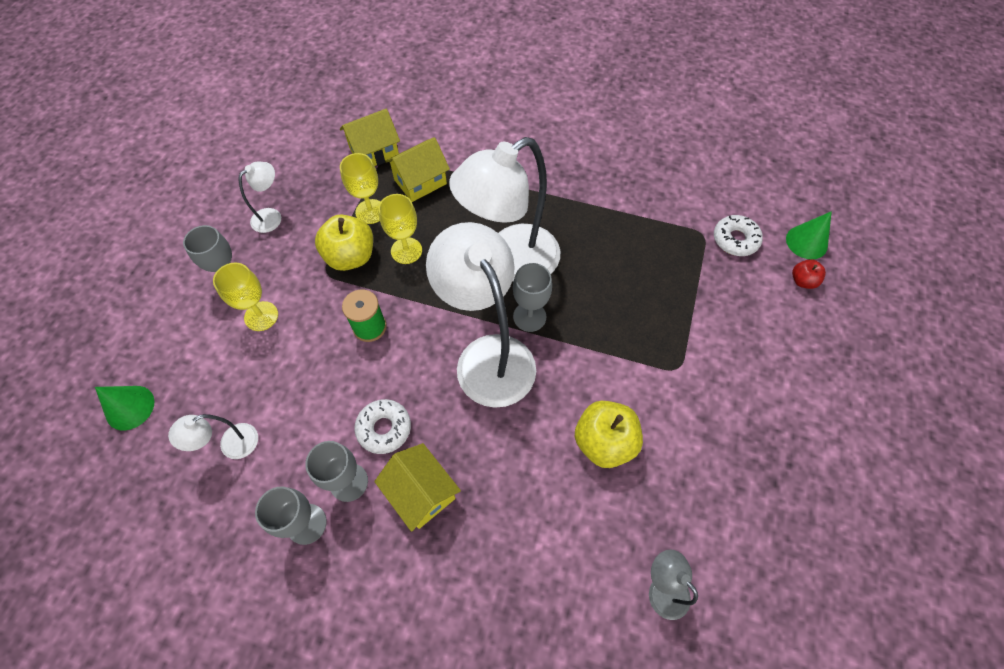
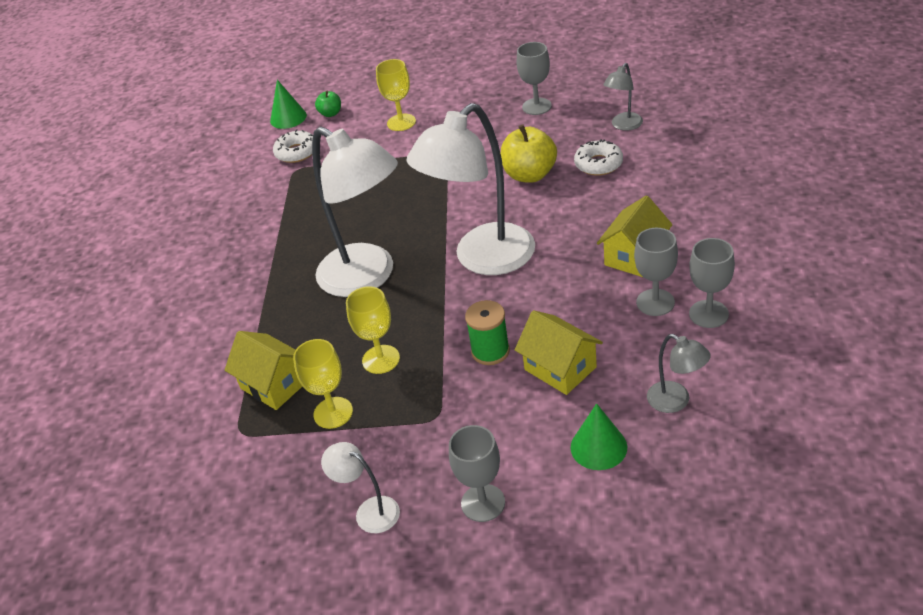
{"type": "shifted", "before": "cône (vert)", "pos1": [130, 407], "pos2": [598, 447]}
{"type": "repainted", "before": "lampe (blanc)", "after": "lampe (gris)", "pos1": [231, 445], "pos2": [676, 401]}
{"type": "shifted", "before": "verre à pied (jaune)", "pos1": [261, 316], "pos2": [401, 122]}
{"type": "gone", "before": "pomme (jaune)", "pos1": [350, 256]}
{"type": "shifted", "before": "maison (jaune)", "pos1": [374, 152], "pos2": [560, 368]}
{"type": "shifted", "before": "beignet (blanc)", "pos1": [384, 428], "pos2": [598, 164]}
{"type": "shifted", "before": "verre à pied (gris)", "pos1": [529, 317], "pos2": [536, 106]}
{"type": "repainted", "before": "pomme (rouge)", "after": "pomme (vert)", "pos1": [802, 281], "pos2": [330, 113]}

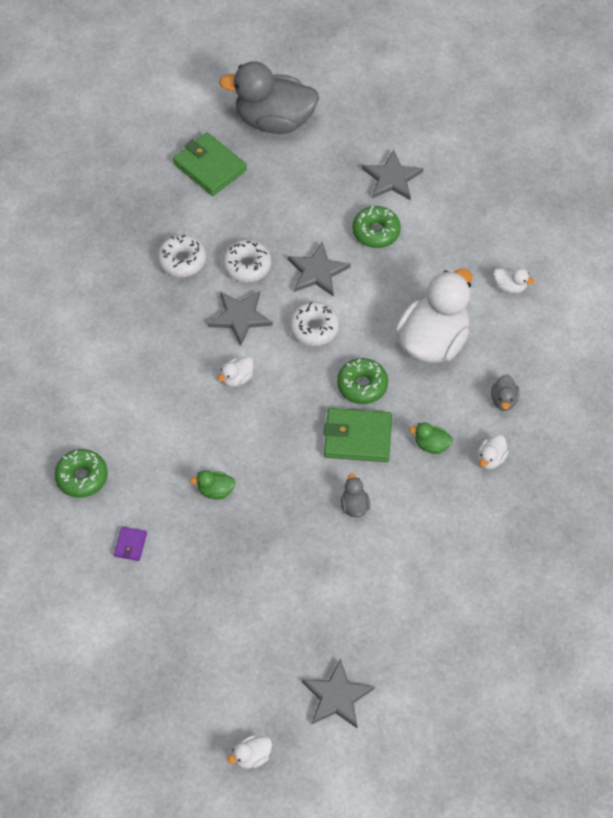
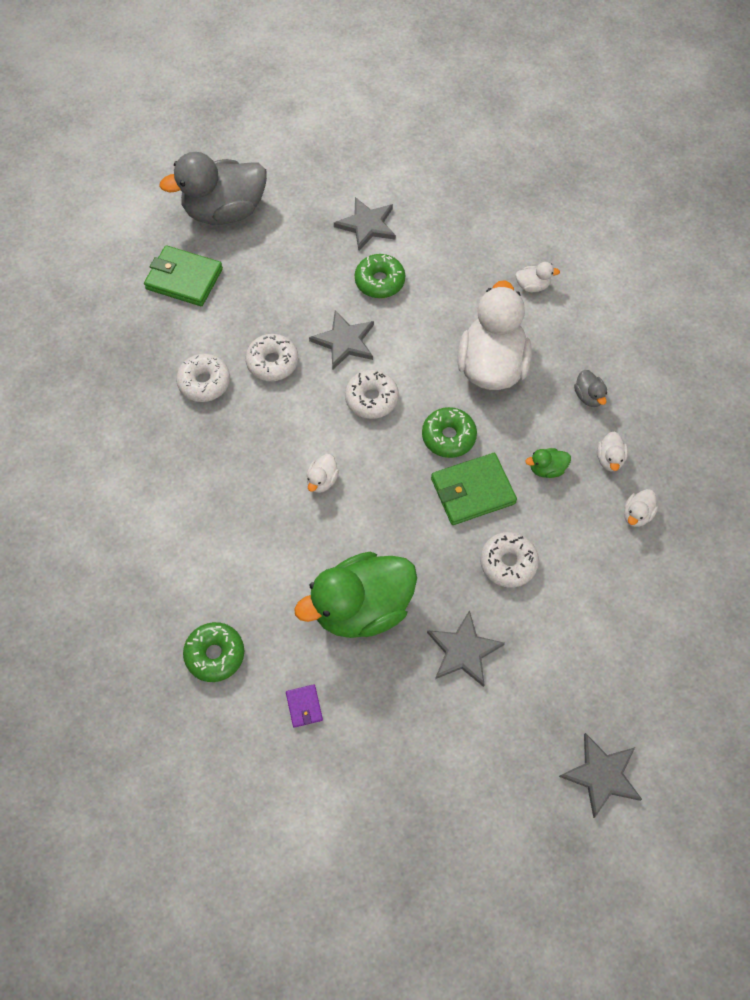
{"type": "scaled", "before": "canard (vert)", "pos1": [215, 491], "pos2": [362, 608], "scale": 2.49}
{"type": "shifted", "before": "étoile (gris)", "pos1": [240, 317], "pos2": [463, 650]}
{"type": "shifted", "before": "canard (blanc)", "pos1": [252, 757], "pos2": [636, 515]}
{"type": "swapped", "before": "canard (gris)", "after": "beignet (blanc)", "pos1": [354, 506], "pos2": [508, 563]}

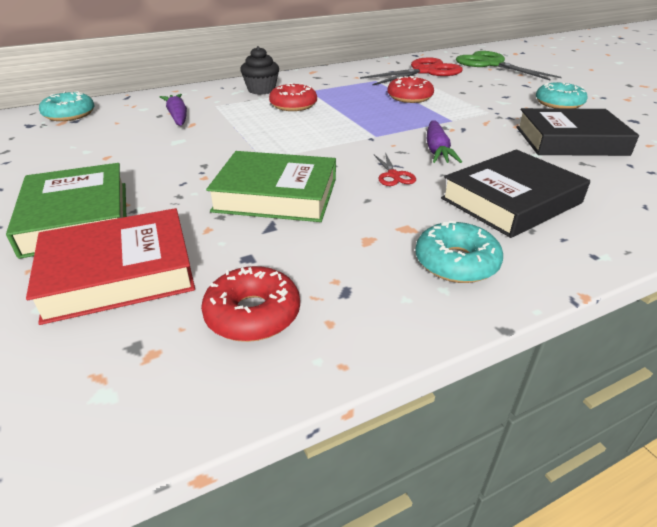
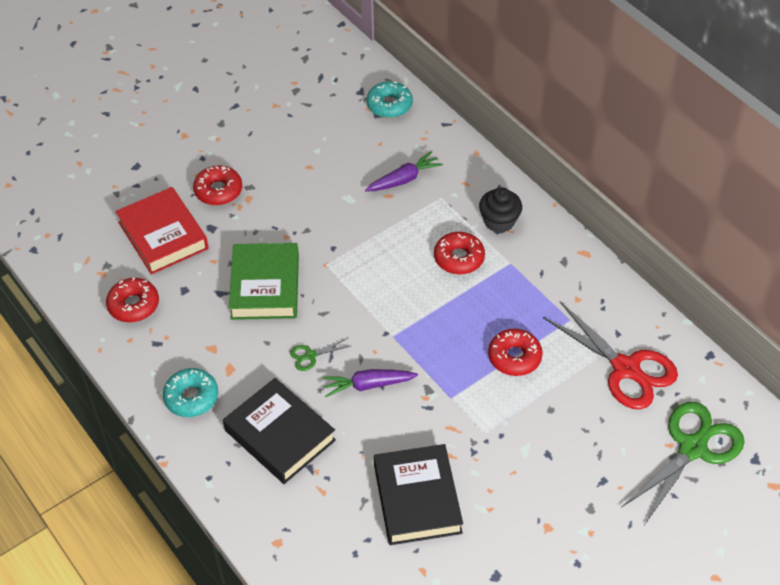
{"type": "swapped", "before": "livre (vert)", "after": "beignet (rouge)", "pos1": [77, 217], "pos2": [218, 191]}
{"type": "repainted", "before": "ciseaux (rouge)", "after": "ciseaux (vert)", "pos1": [393, 175], "pos2": [311, 355]}
{"type": "gone", "before": "beignet (turquoise)", "pos1": [558, 103]}

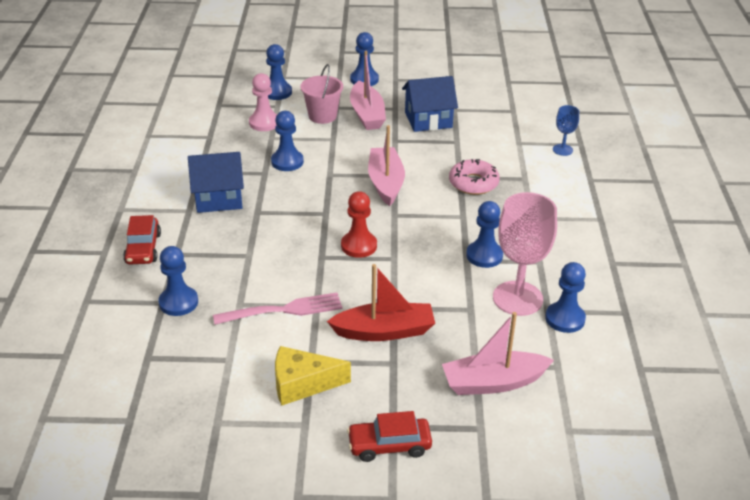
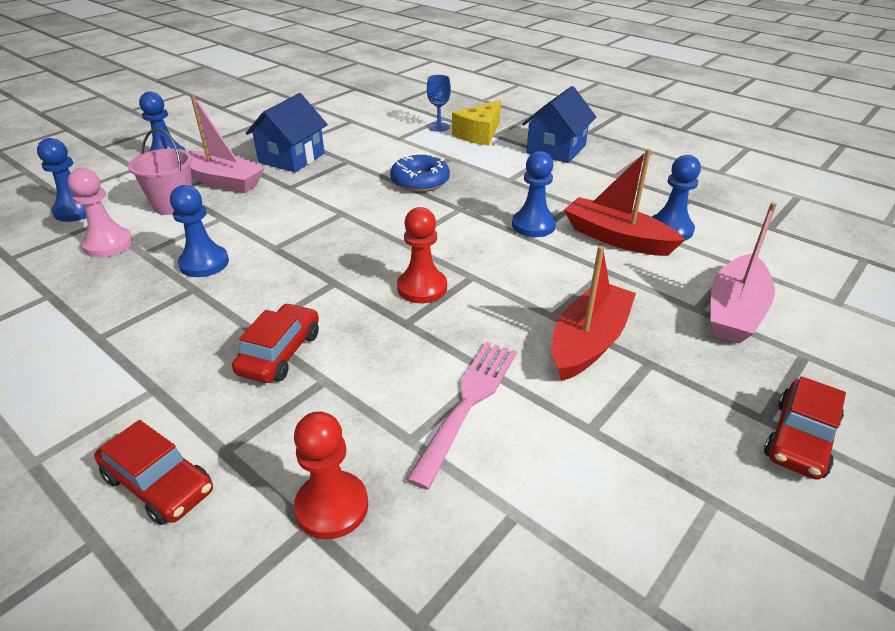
{"type": "repainted", "before": "pion (bleu)", "after": "pion (rouge)", "pos1": [178, 302], "pos2": [332, 506]}
{"type": "shifted", "before": "maison (bleu)", "pos1": [219, 198], "pos2": [556, 149]}
{"type": "shifted", "before": "fromage (jaune)", "pos1": [302, 384], "pos2": [479, 134]}
{"type": "gone", "before": "bateau (rose)", "pos1": [386, 183]}
{"type": "repainted", "before": "beignet (rose)", "after": "beignet (bleu)", "pos1": [473, 183], "pos2": [420, 181]}
{"type": "swapped", "before": "verre à pied (rose)", "after": "bateau (rouge)", "pos1": [517, 298], "pos2": [616, 238]}
{"type": "new", "after": "voiture (rouge)", "pos2": [280, 353]}

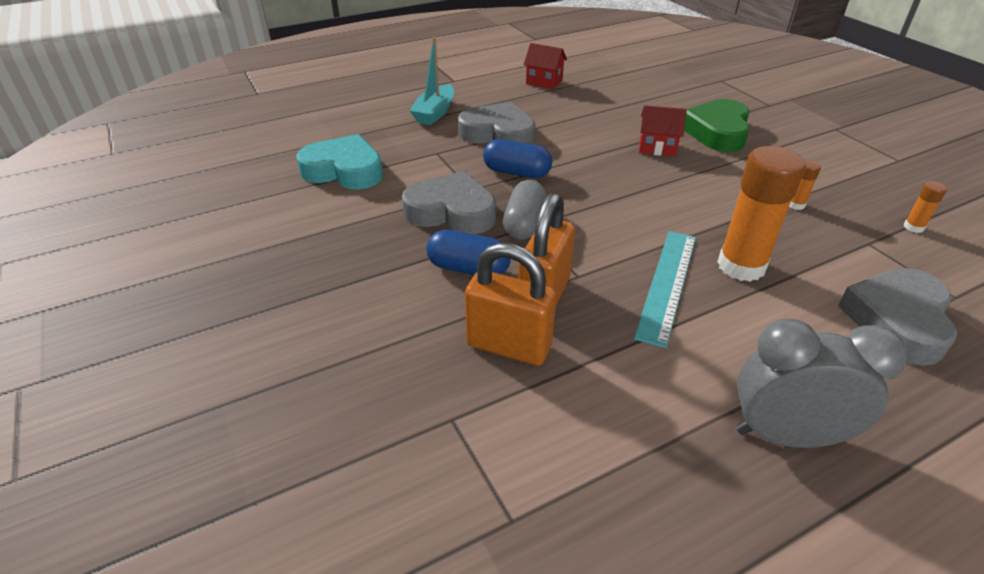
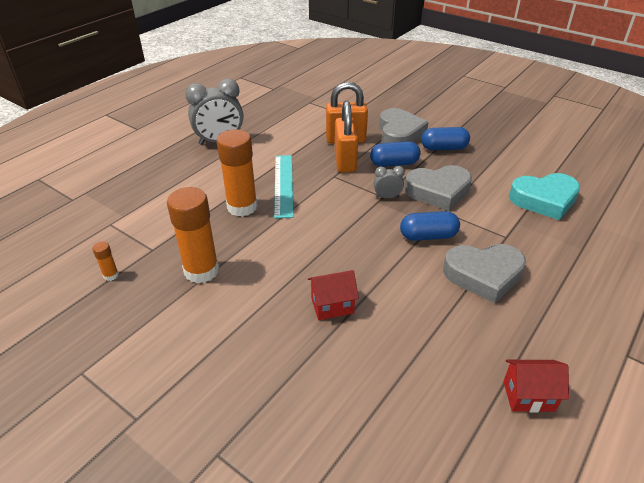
{"type": "gone", "before": "bateau (turquoise)", "pos1": [435, 113]}
{"type": "swapped", "before": "gélule (gris)", "after": "réveil (gris)", "pos1": [524, 224], "pos2": [387, 197]}
{"type": "gone", "before": "cœur (vert)", "pos1": [717, 132]}
{"type": "scaled", "before": "bâton de colle (orange)", "pos1": [795, 205], "pos2": [201, 271], "scale": 2.34}
{"type": "shifted", "before": "cœur (gris)", "pos1": [897, 321], "pos2": [399, 133]}
{"type": "new", "after": "gélule (bleu)", "pos2": [443, 148]}

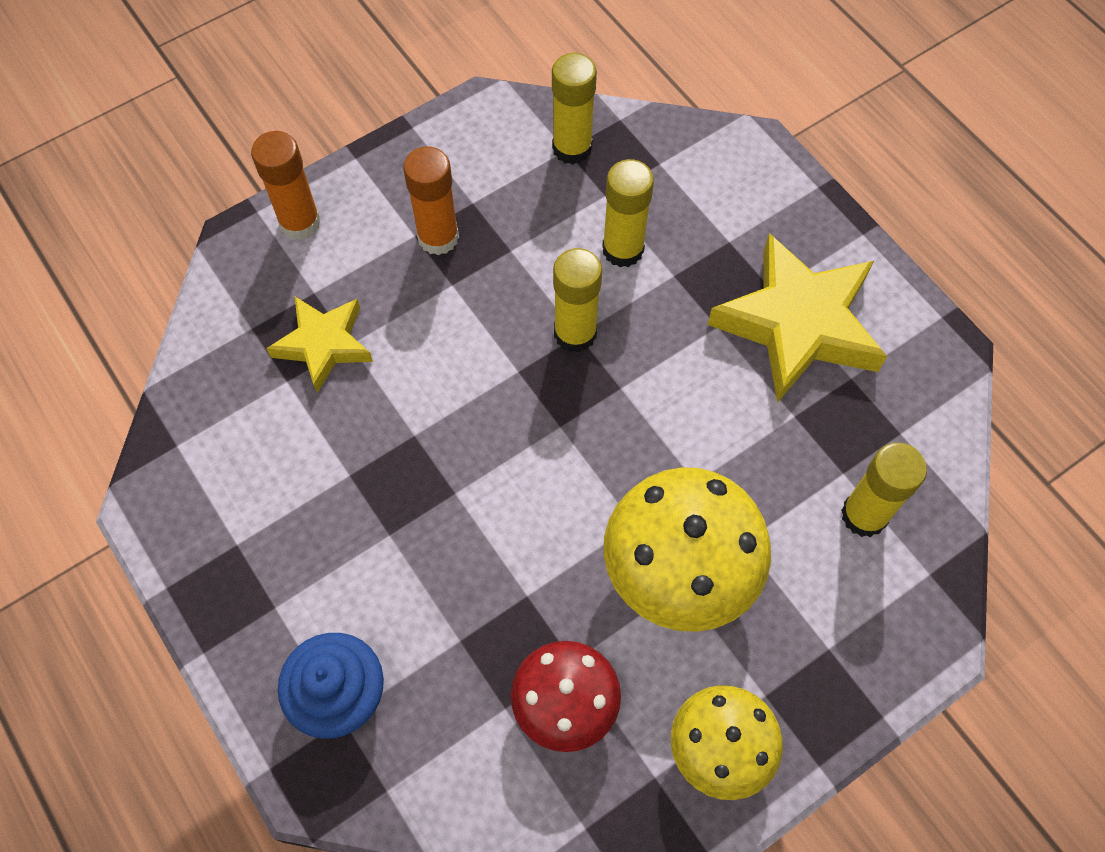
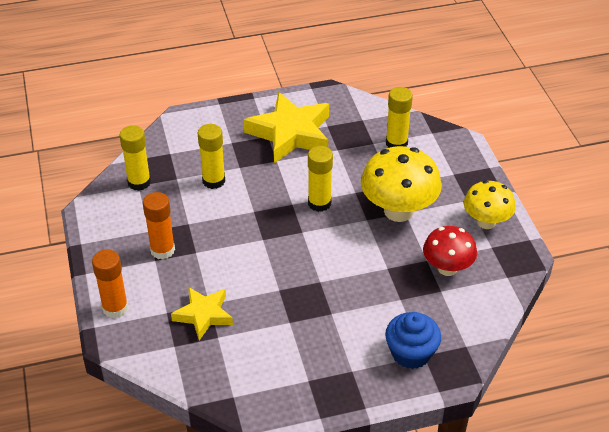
{"type": "shifted", "before": "bâton de colle (jaune)", "pos1": [575, 333], "pos2": [319, 203]}

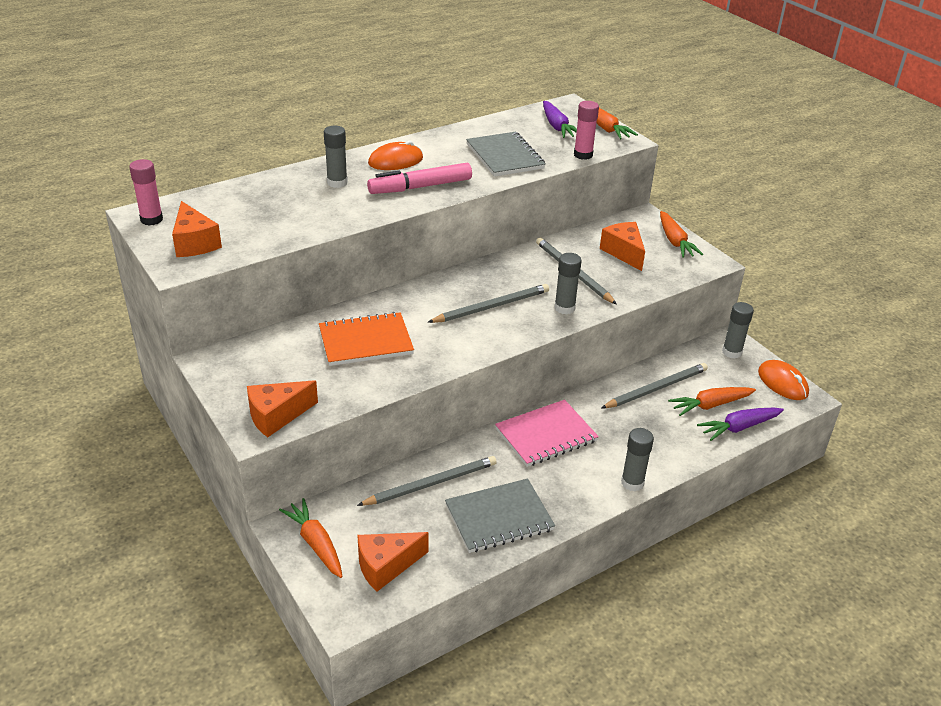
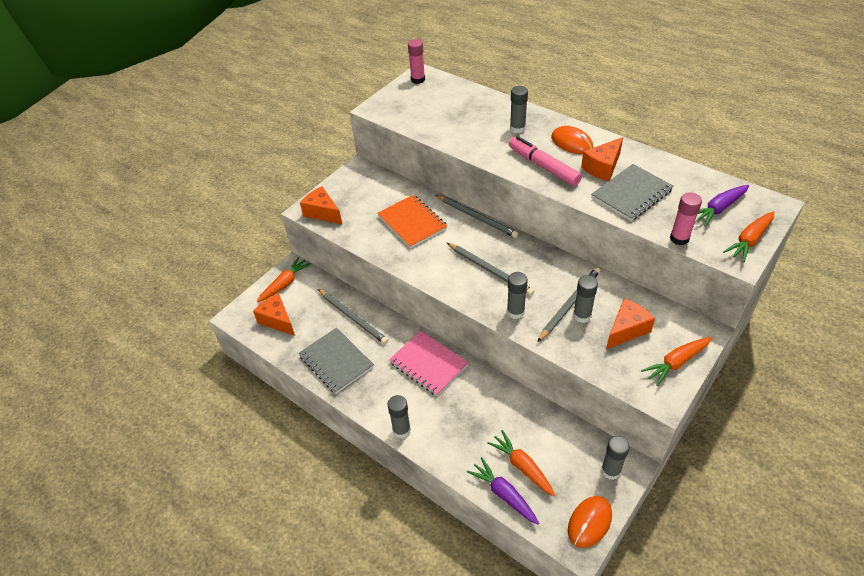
{"type": "shifted", "before": "fromage (orange)", "pos1": [194, 243], "pos2": [602, 167]}
{"type": "shifted", "before": "crayon (gris)", "pos1": [656, 388], "pos2": [476, 217]}
{"type": "new", "after": "bâton de colle (gris)", "pos2": [582, 315]}

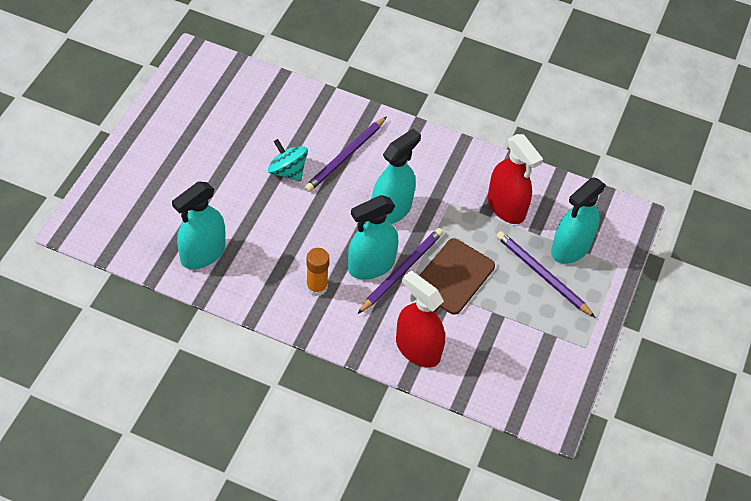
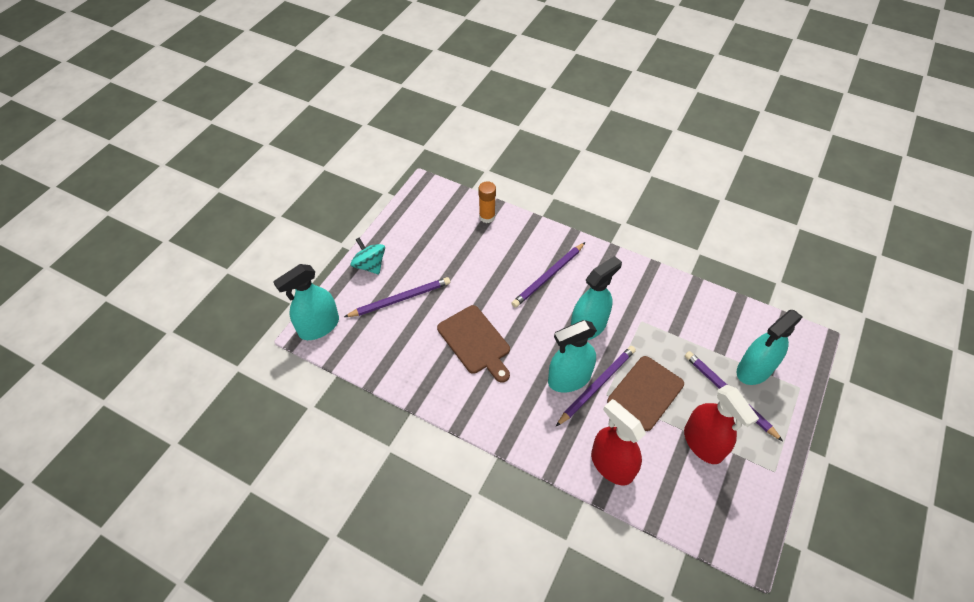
{"type": "shifted", "before": "vaporisateur (turquoise)", "pos1": [203, 253], "pos2": [319, 326]}
{"type": "shifted", "before": "toupie (turquoise)", "pos1": [287, 171], "pos2": [370, 265]}
{"type": "shifted", "before": "bâton de colle (orange)", "pos1": [316, 287], "pos2": [487, 217]}
{"type": "shifted", "before": "vaporisateur (rouge)", "pos1": [506, 207], "pos2": [703, 443]}
{"type": "new", "after": "crayon (violet)", "pos2": [400, 299]}
{"type": "new", "after": "planche à découper (marron)", "pos2": [475, 342]}

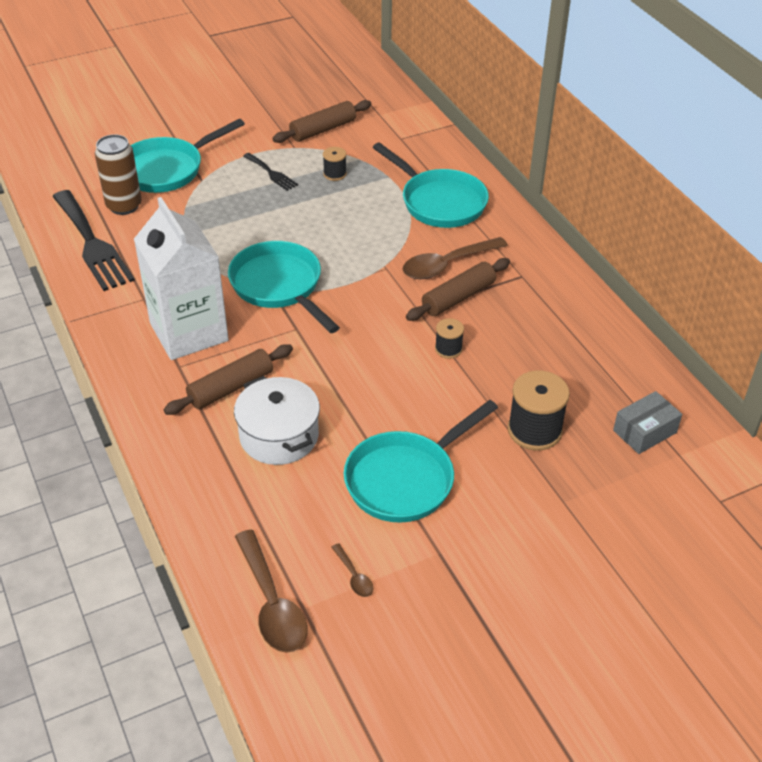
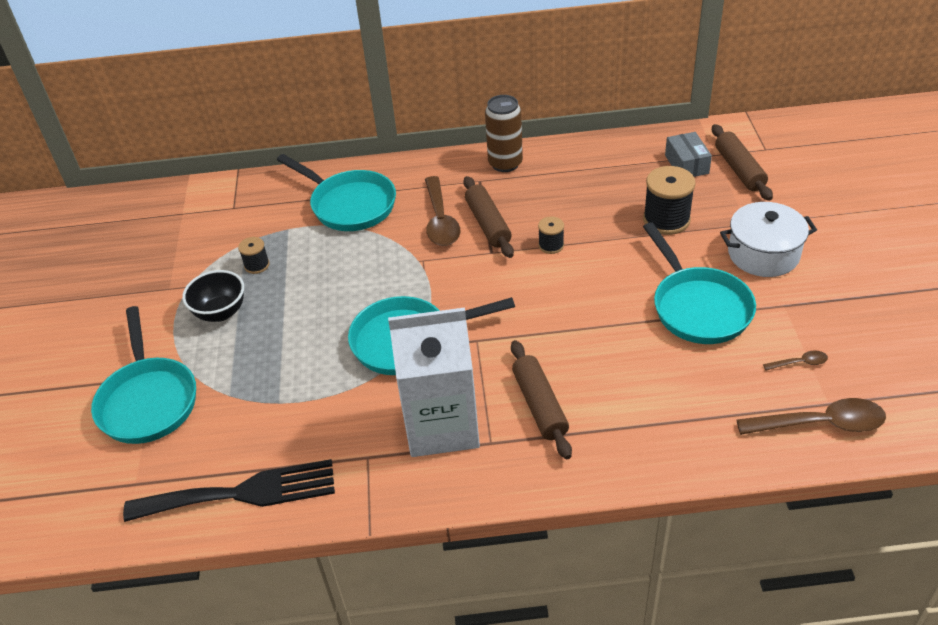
{"type": "shifted", "before": "canette (marron)", "pos1": [124, 206], "pos2": [505, 163]}
{"type": "shifted", "before": "marmite (blanc)", "pos1": [279, 436], "pos2": [763, 254]}
{"type": "swapped", "before": "fourchette (noir)", "after": "bol (noir)", "pos1": [271, 173], "pos2": [221, 312]}
{"type": "shifted", "before": "rouleau à pâtisserie (marron)", "pos1": [323, 130], "pos2": [739, 169]}
{"type": "rotated", "before": "poêle (turquoise)", "pos1": [439, 202], "pos2": [349, 205], "turn": 60}

